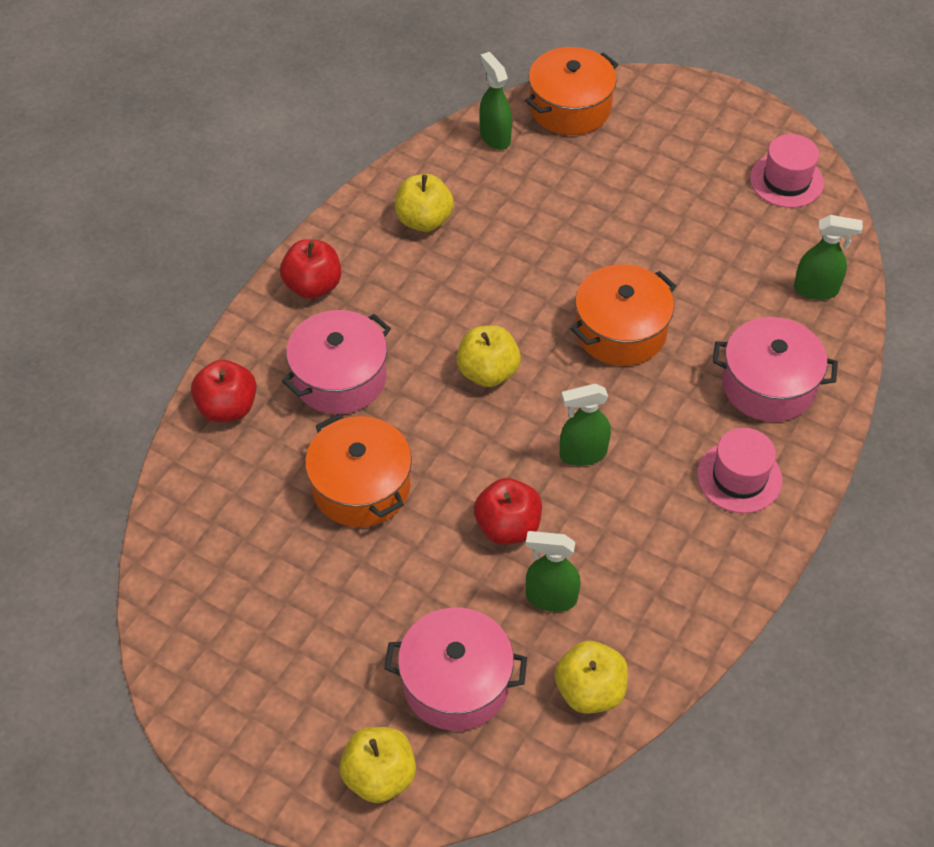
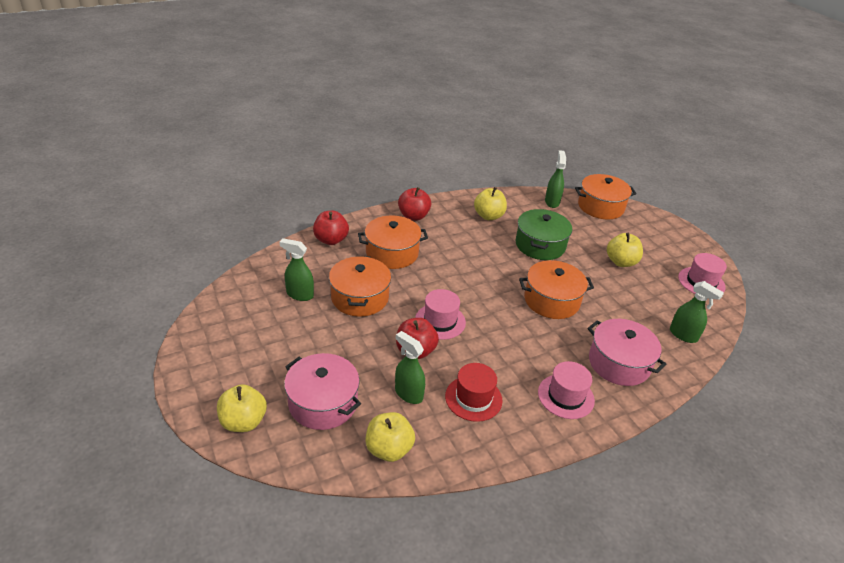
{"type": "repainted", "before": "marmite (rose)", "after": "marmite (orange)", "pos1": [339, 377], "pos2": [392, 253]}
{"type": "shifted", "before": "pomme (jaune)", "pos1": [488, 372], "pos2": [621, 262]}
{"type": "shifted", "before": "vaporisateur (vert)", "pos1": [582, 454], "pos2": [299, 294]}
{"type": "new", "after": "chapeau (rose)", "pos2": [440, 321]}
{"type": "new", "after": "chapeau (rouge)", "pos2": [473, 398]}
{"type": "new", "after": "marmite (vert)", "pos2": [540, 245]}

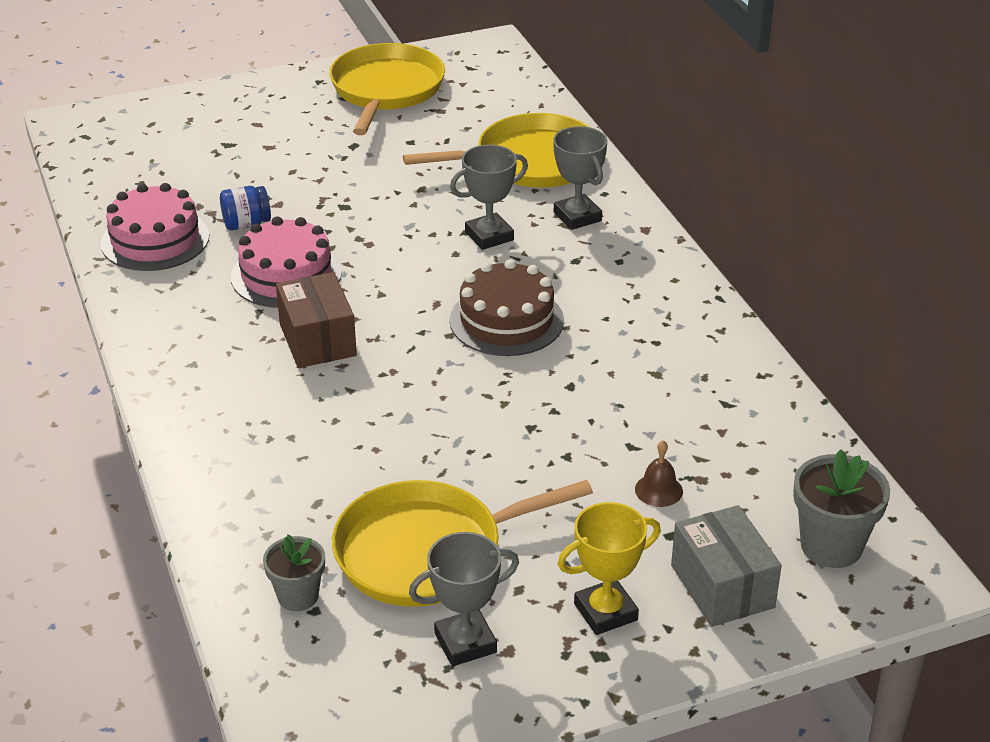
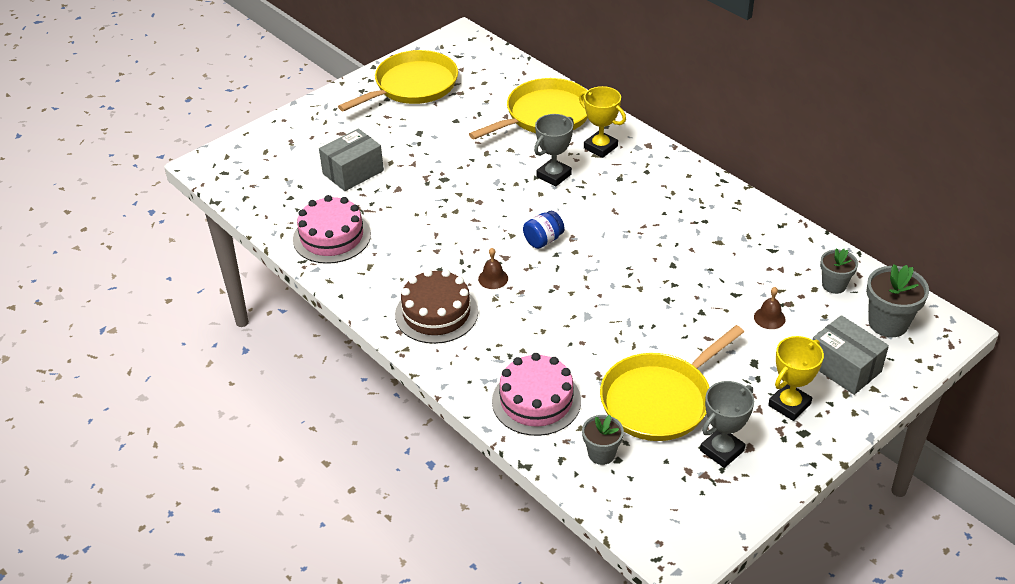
{"type": "shifted", "before": "bocal (bleu)", "pos1": [246, 224], "pos2": [543, 240]}
{"type": "shifted", "before": "gâteau (rose)", "pos1": [286, 275], "pos2": [536, 401]}
{"type": "swapped", "before": "boîte (marron)", "after": "cloche (marron)", "pos1": [317, 340], "pos2": [493, 278]}
{"type": "rotated", "before": "poêle (jaune)", "pos1": [386, 90], "pos2": [412, 86], "turn": 60}
{"type": "shifted", "before": "gâteau (marron)", "pos1": [506, 320], "pos2": [436, 313]}
{"type": "repainted", "before": "trophée (gris)", "after": "trophée (jaune)", "pos1": [577, 217], "pos2": [600, 147]}
{"type": "new", "after": "boîte (gris)", "pos2": [353, 172]}
{"type": "new", "after": "pot de fleurs (gris)", "pos2": [834, 285]}

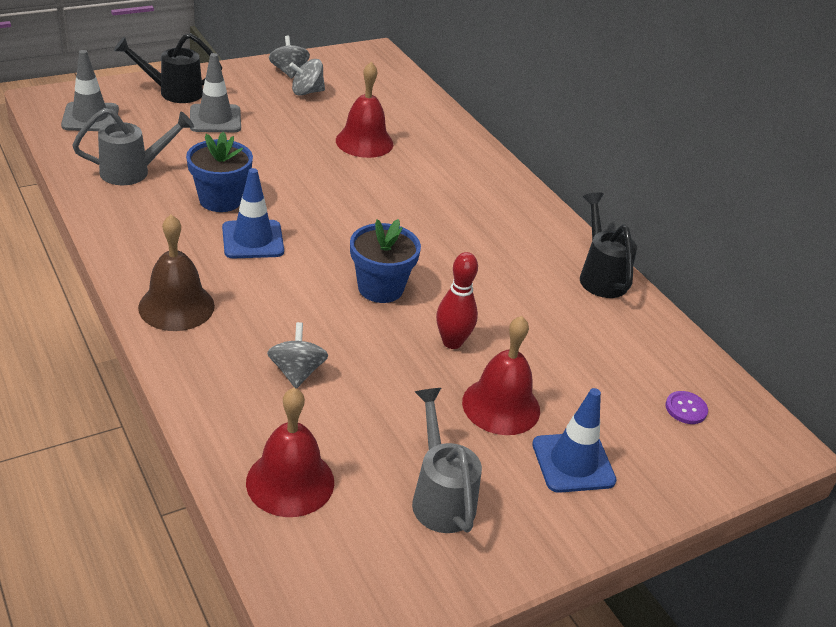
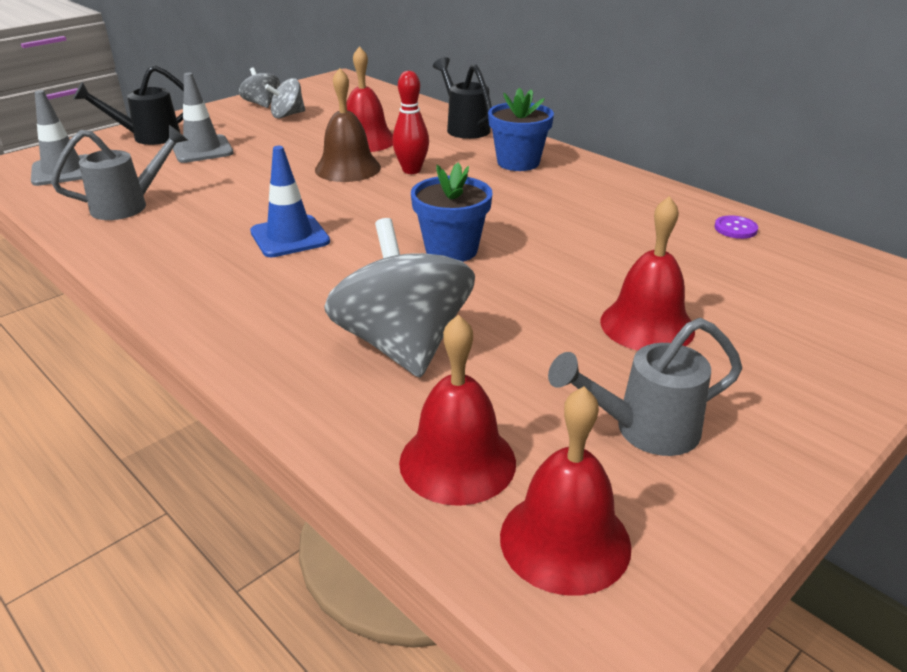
{"type": "shifted", "before": "cloche (marron)", "pos1": [176, 306], "pos2": [347, 168]}
{"type": "shifted", "before": "pot de fleurs (bleu)", "pos1": [220, 200], "pos2": [518, 162]}
{"type": "scaled", "before": "toupie (gris)", "pos1": [297, 372], "pos2": [403, 345], "scale": 1.99}
{"type": "rotated", "before": "arrosoir (gris)", "pos1": [440, 496], "pos2": [643, 430], "turn": -75}
{"type": "shifted", "before": "quille (rouge)", "pos1": [452, 342], "pos2": [411, 170]}
{"type": "gone", "before": "cône de chantier (bleu)", "pos1": [573, 462]}
{"type": "shifted", "before": "arrosoir (noir)", "pos1": [600, 276], "pos2": [464, 127]}
{"type": "shifted", "before": "bouton (violet)", "pos1": [686, 409], "pos2": [735, 229]}
{"type": "new", "after": "cloche (rouge)", "pos2": [565, 540]}

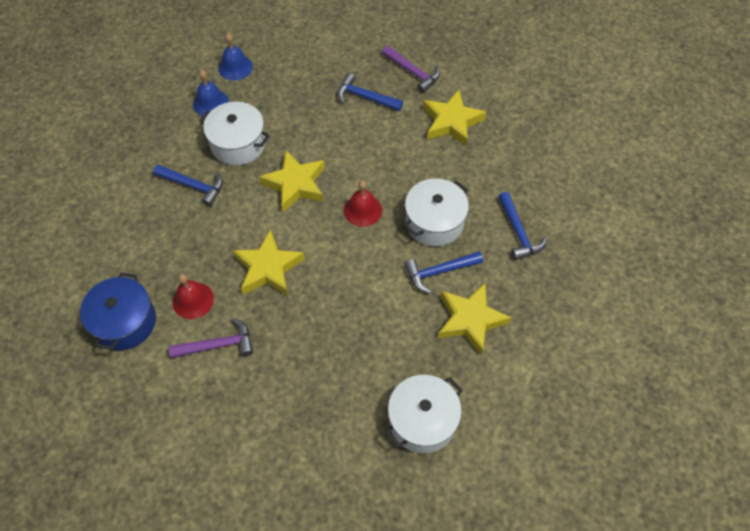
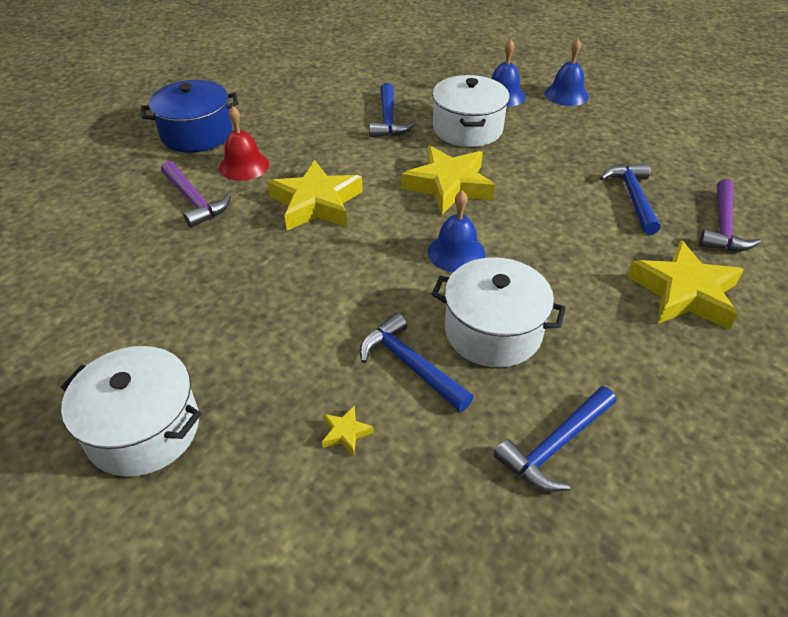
{"type": "repainted", "before": "cloche (rouge)", "after": "cloche (bleu)", "pos1": [363, 210], "pos2": [456, 252]}
{"type": "scaled", "before": "étoile (jaune)", "pos1": [470, 320], "pos2": [345, 433], "scale": 0.41}

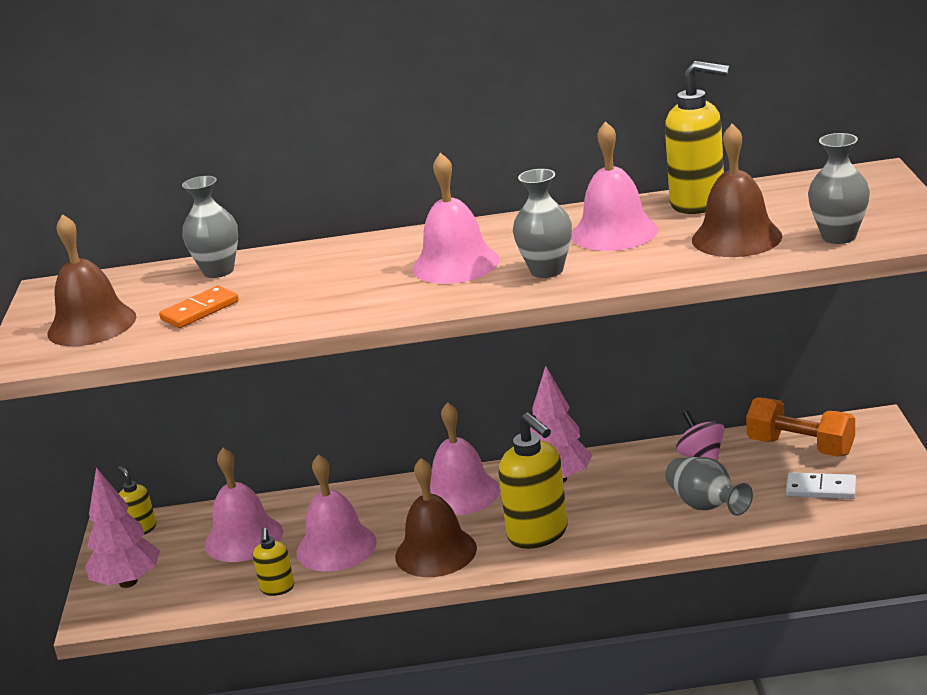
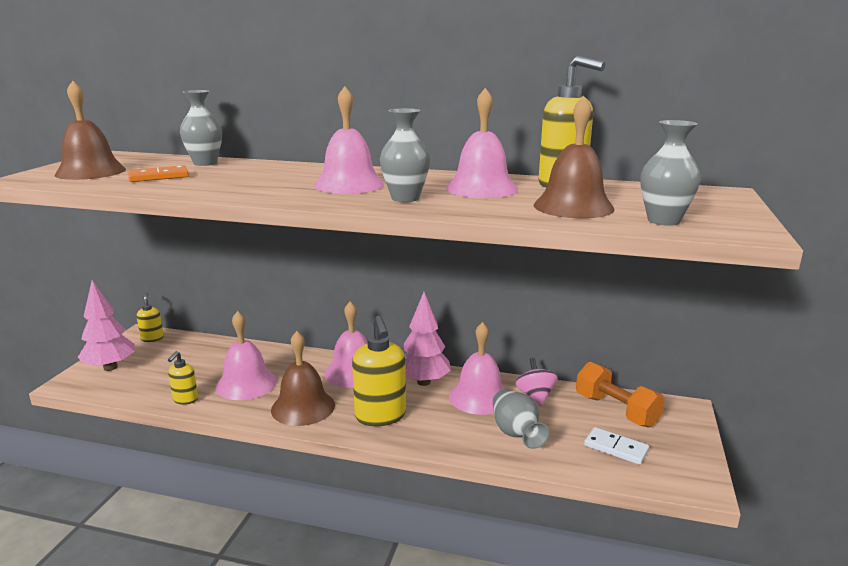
{"type": "shifted", "before": "cloche (rose)", "pos1": [243, 538], "pos2": [479, 397]}

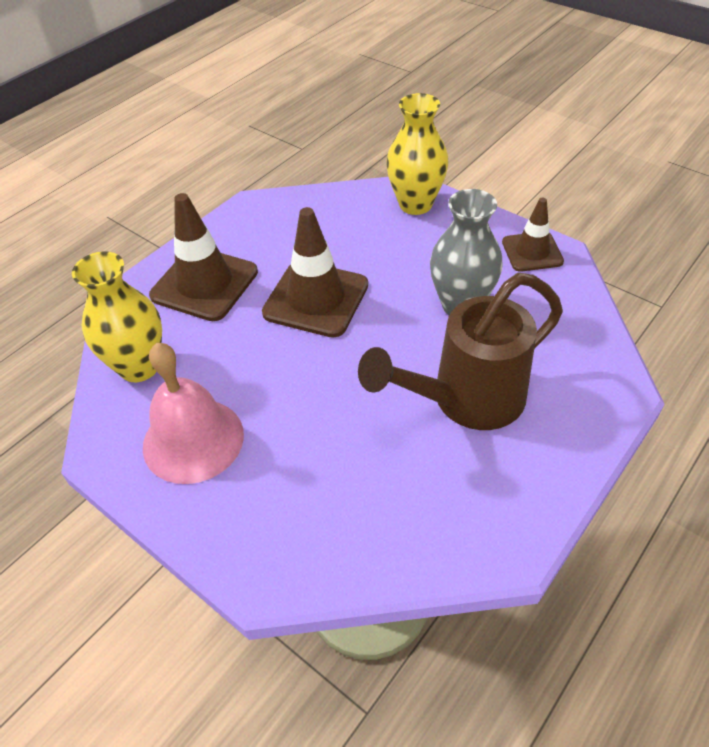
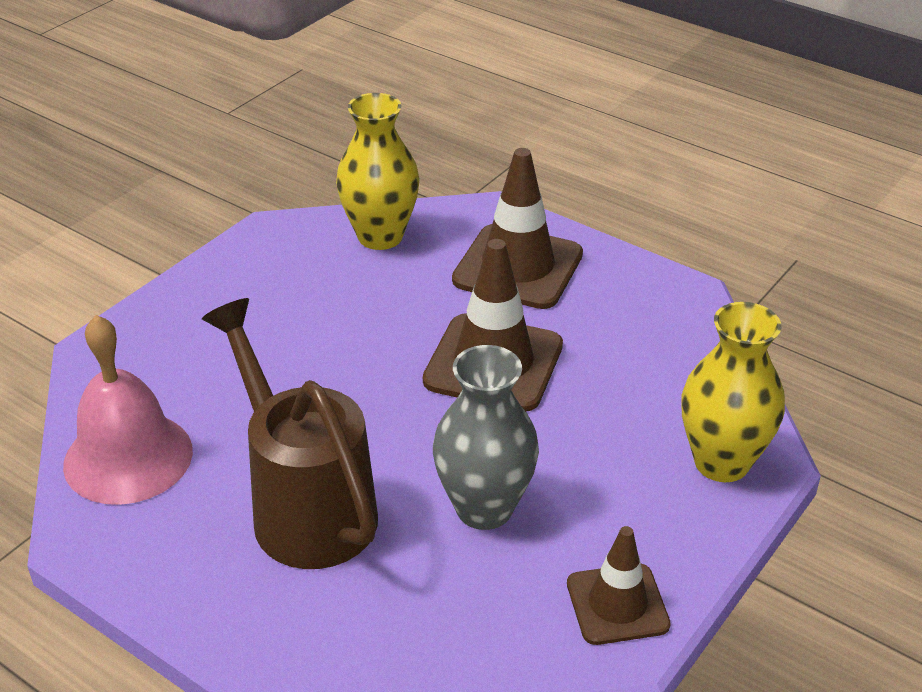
{"type": "shifted", "before": "cloche (rose)", "pos1": [193, 440], "pos2": [128, 457]}

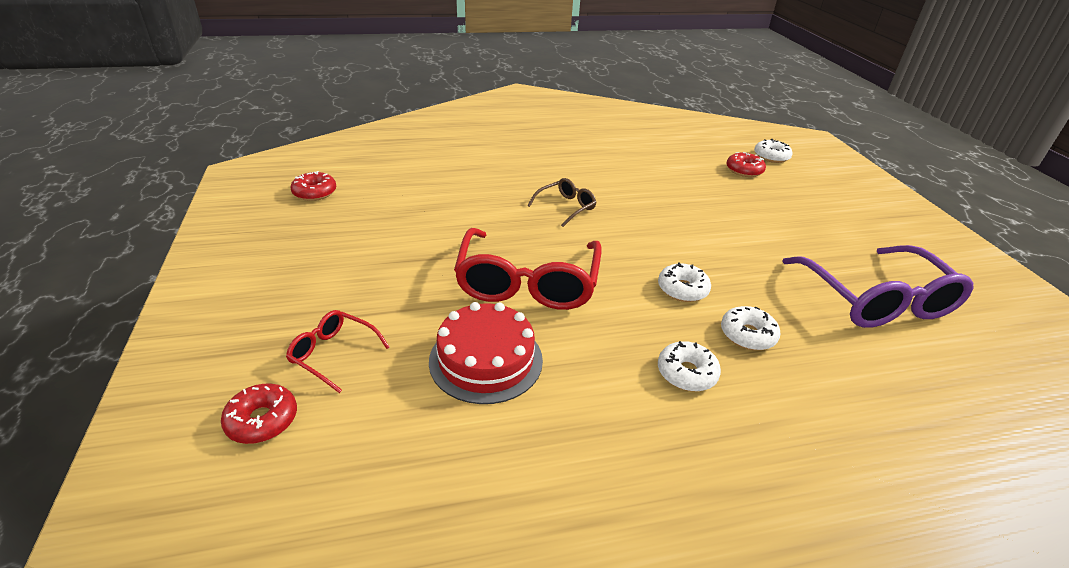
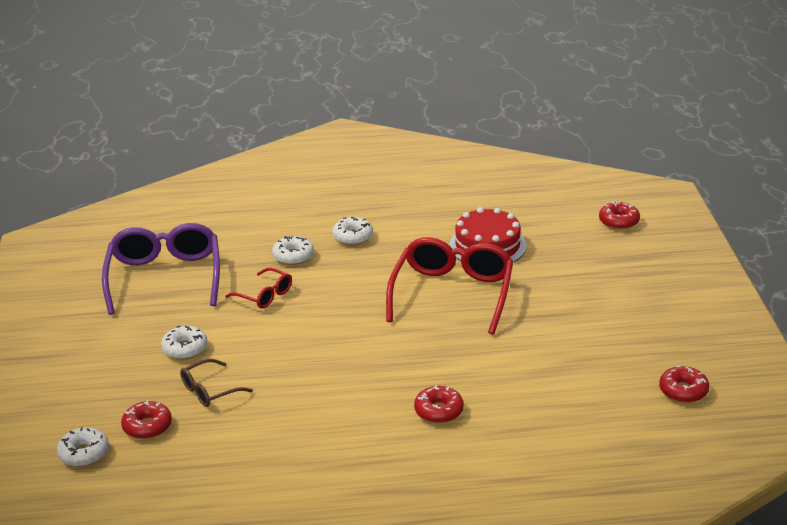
{"type": "shifted", "before": "lunettes (rouge)", "pos1": [334, 354], "pos2": [264, 295]}
{"type": "shifted", "before": "lunettes (marron)", "pos1": [565, 207], "pos2": [210, 390]}
{"type": "shifted", "before": "beignet (blanc)", "pos1": [682, 289], "pos2": [185, 349]}
{"type": "new", "after": "beignet (rouge)", "pos2": [439, 411]}

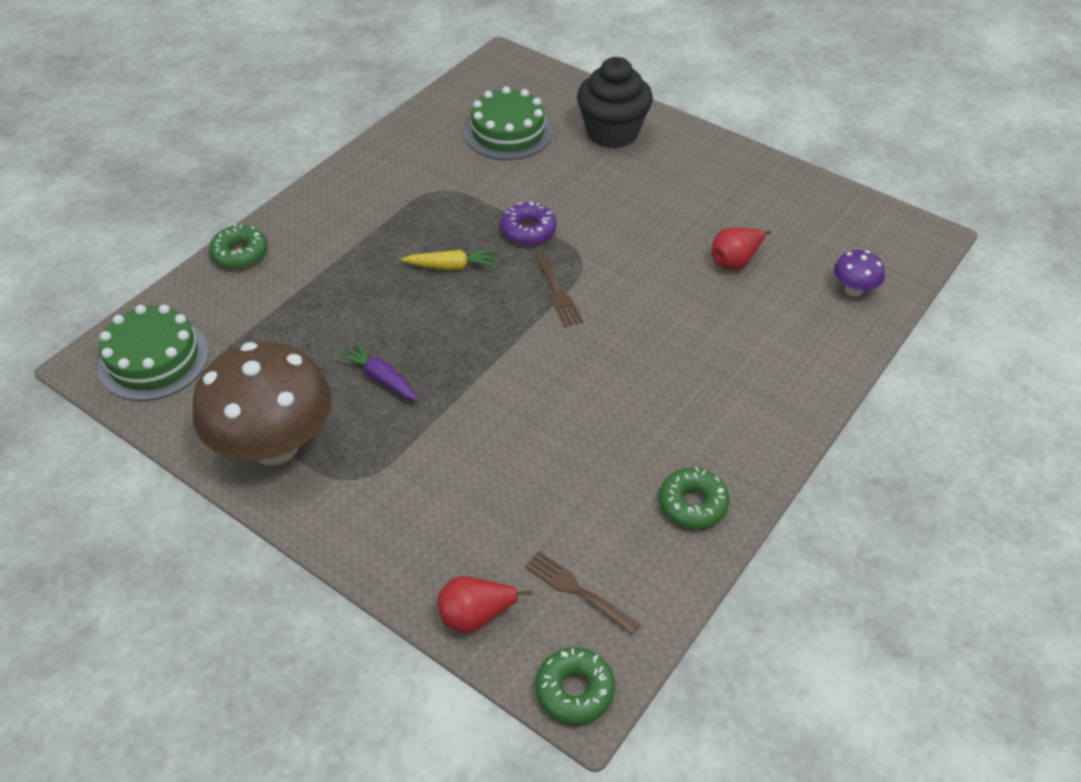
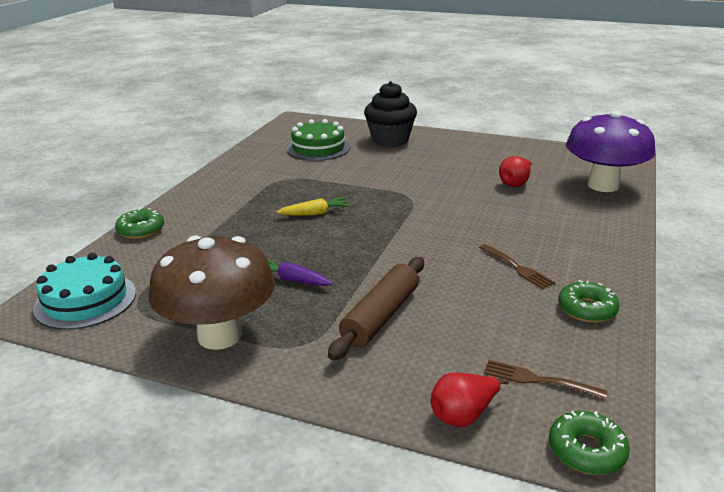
{"type": "repainted", "before": "gâteau (vert)", "after": "gâteau (turquoise)", "pos1": [154, 359], "pos2": [86, 300]}
{"type": "gone", "before": "beignet (violet)", "pos1": [528, 230]}
{"type": "shifted", "before": "fourchette (marron)", "pos1": [557, 292], "pos2": [517, 268]}
{"type": "scaled", "before": "champignon (violet)", "pos1": [853, 290], "pos2": [603, 185], "scale": 2.34}
{"type": "new", "after": "rouleau à pâtisserie (marron)", "pos2": [381, 316]}

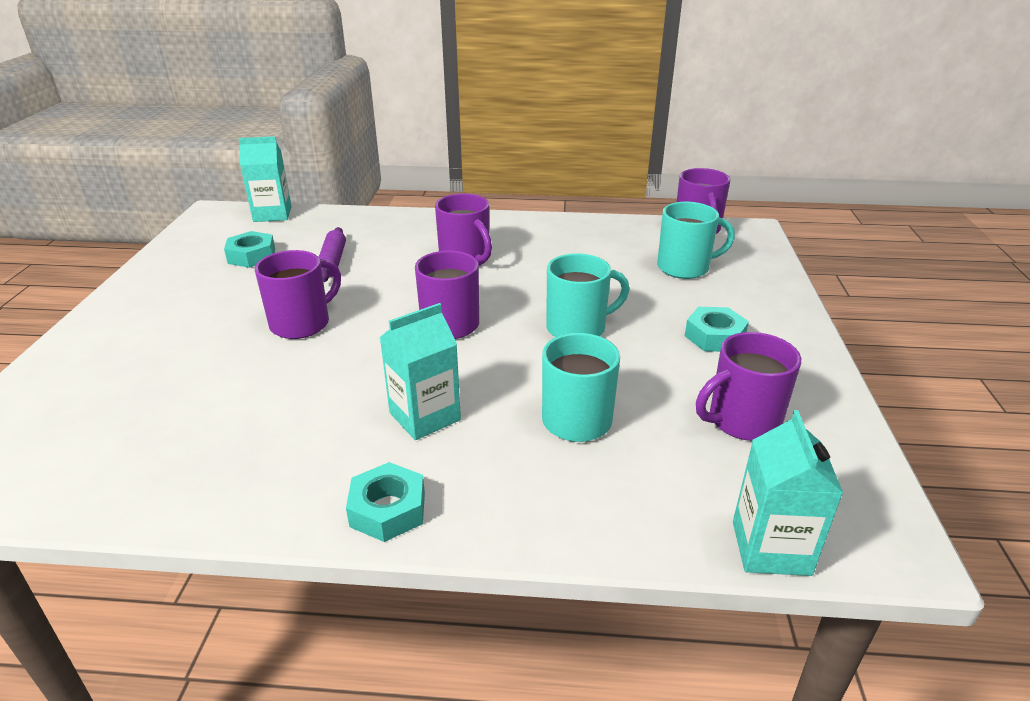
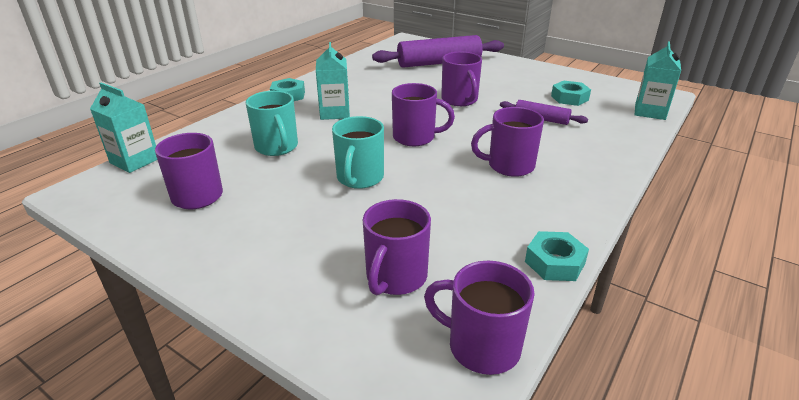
{"type": "repainted", "before": "tasse (turquoise)", "after": "tasse (violet)", "pos1": [685, 268], "pos2": [395, 277]}
{"type": "shifted", "before": "écrou (turquoise)", "pos1": [714, 336], "pos2": [555, 262]}
{"type": "new", "after": "rouleau à pâtisserie (violet)", "pos2": [439, 63]}

